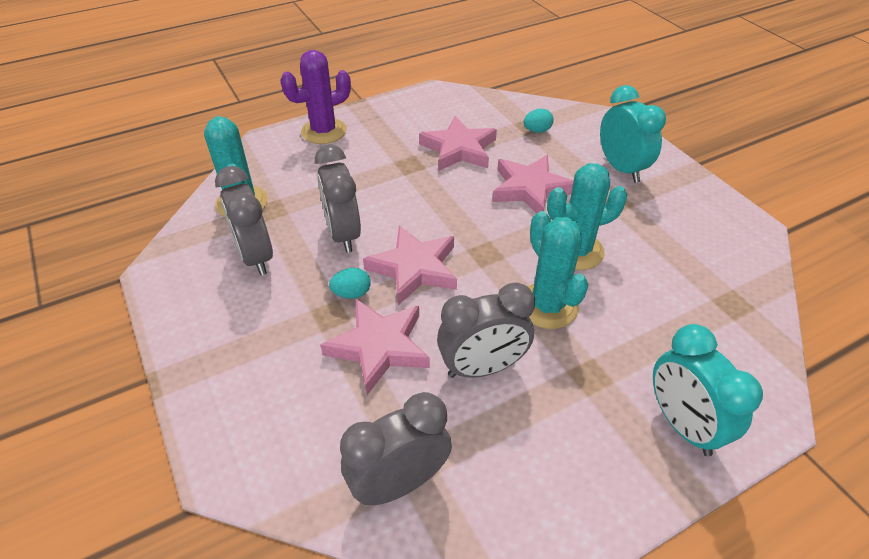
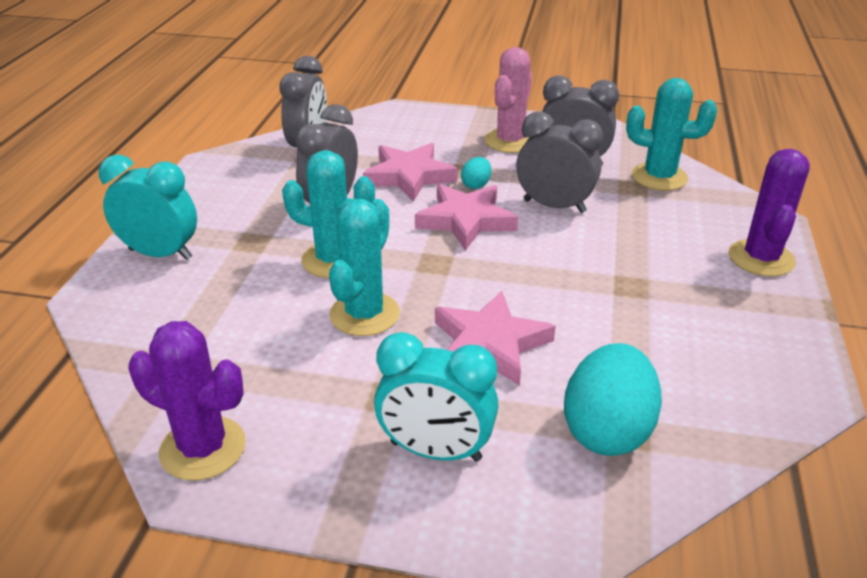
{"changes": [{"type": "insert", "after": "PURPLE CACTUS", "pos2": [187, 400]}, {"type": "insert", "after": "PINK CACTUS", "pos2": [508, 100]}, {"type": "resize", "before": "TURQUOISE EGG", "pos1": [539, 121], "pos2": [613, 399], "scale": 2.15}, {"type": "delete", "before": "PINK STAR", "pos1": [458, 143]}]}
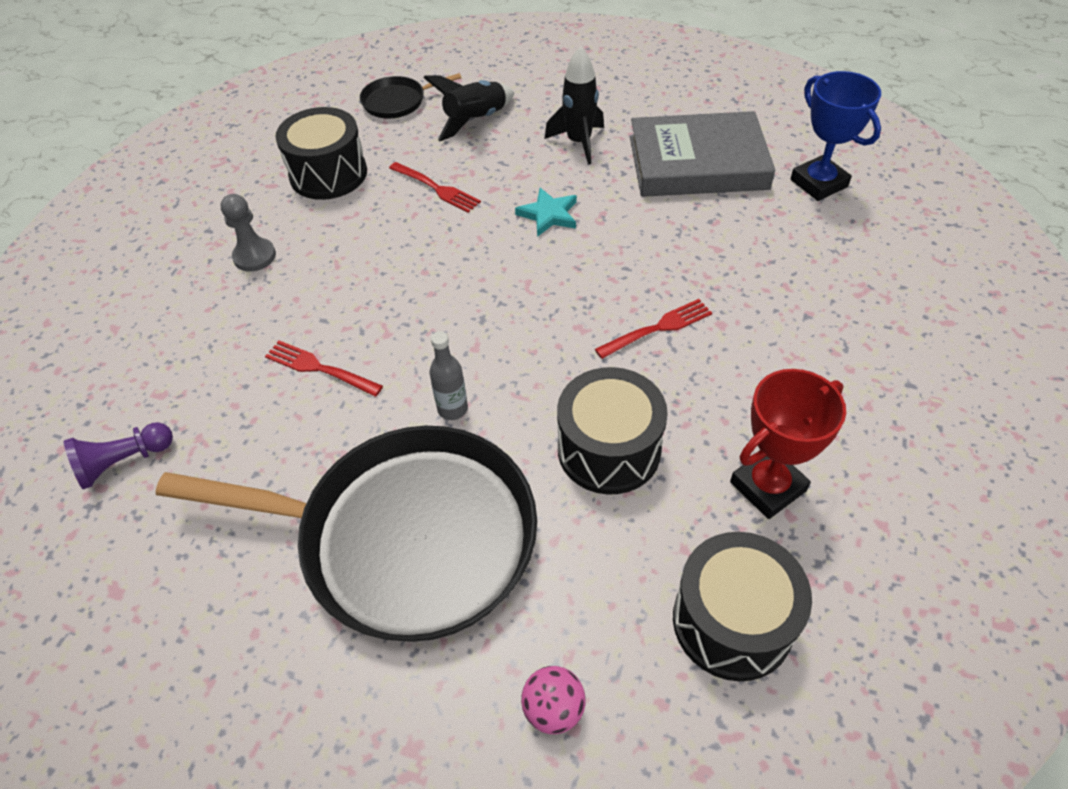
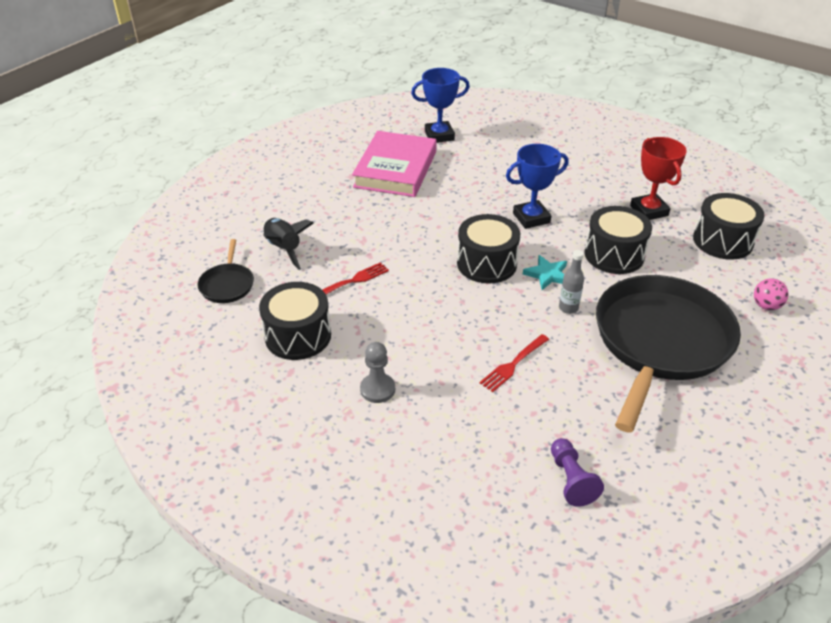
{"changes": [{"type": "recolor", "before": "GREY BOOK", "after": "PINK BOOK", "pos1": [702, 154], "pos2": [394, 164]}, {"type": "insert", "after": "BLACK DRUM", "pos2": [488, 249]}, {"type": "replace", "before": "RED FORK", "after": "BLUE TROPHY", "pos1": [653, 329], "pos2": [537, 186]}, {"type": "move", "before": "TURQUOISE STAR", "pos1": [546, 212], "pos2": [545, 272]}, {"type": "delete", "before": "BLACK ROCKET", "pos1": [574, 105]}]}
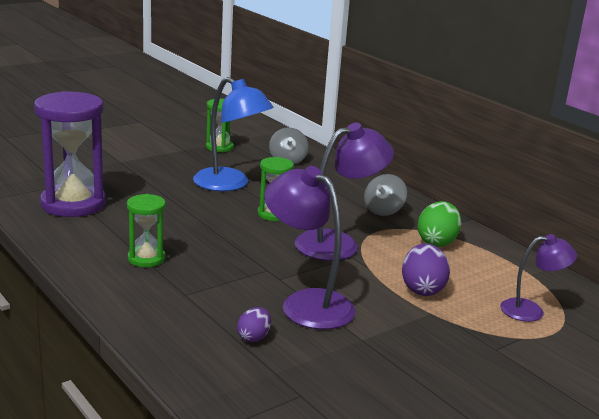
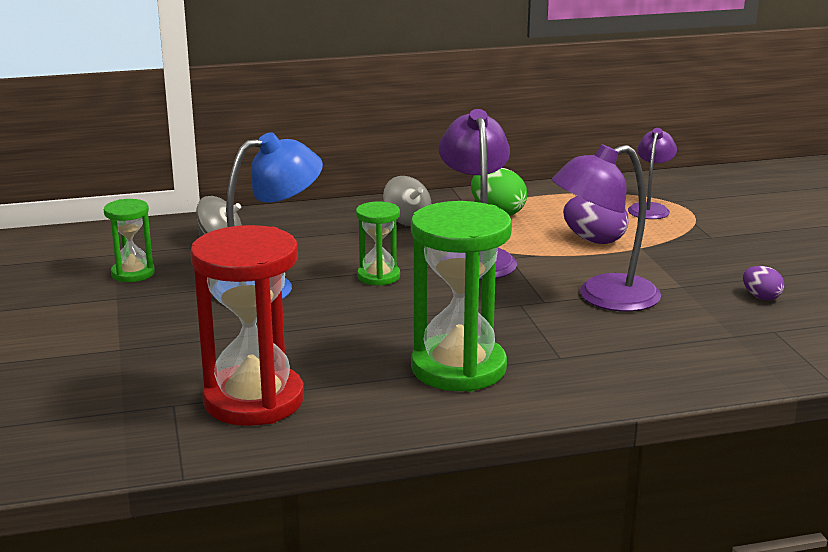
{"changes": [{"type": "recolor", "before": "PURPLE HOURGLASS", "after": "RED HOURGLASS", "pos1": [70, 154], "pos2": [247, 325]}, {"type": "resize", "before": "GREEN HOURGLASS", "pos1": [146, 230], "pos2": [461, 296], "scale": 1.91}, {"type": "move", "before": "PURPLE EGG", "pos1": [254, 324], "pos2": [764, 283]}]}
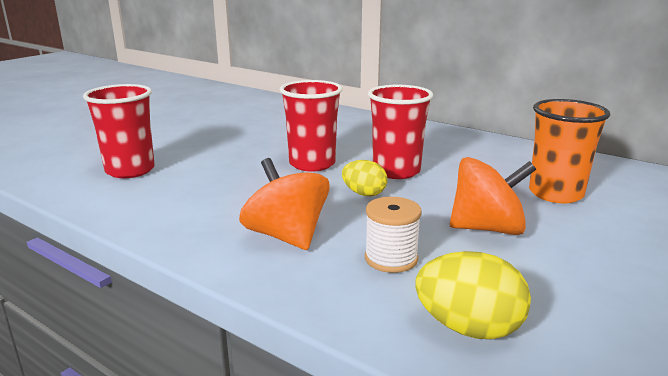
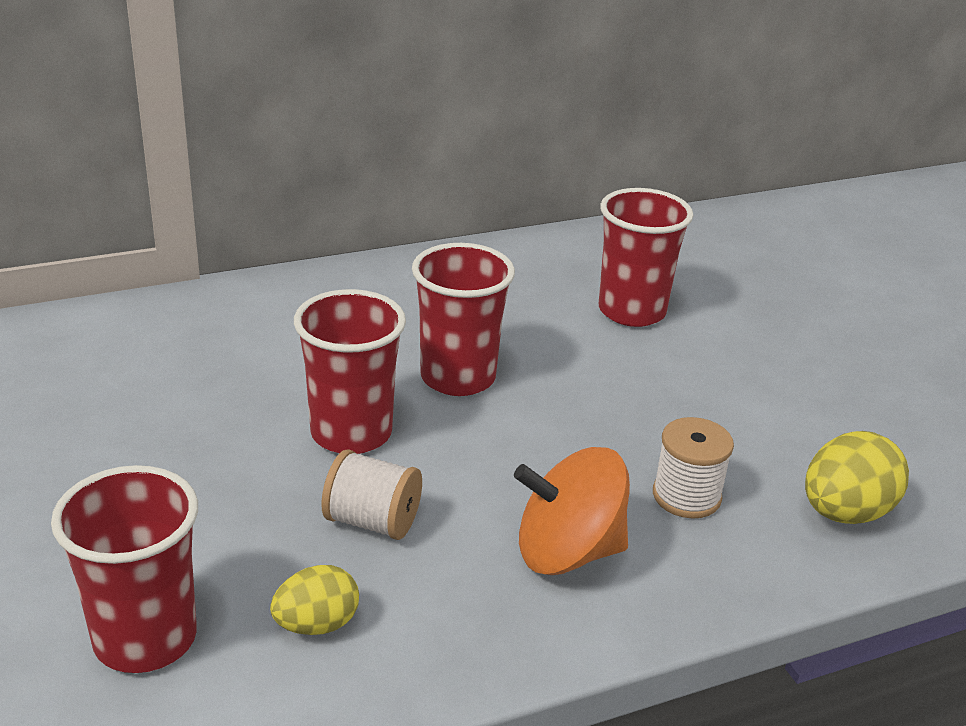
{"changes": [{"type": "move", "before": "YELLOW EGG", "pos1": [364, 178], "pos2": [314, 600]}, {"type": "insert", "after": "WHITE SPOOL", "pos2": [371, 494]}, {"type": "recolor", "before": "ORANGE CUP", "after": "RED CUP", "pos1": [569, 151], "pos2": [646, 257]}, {"type": "delete", "before": "ORANGE SPINNING TOP", "pos1": [493, 196]}]}
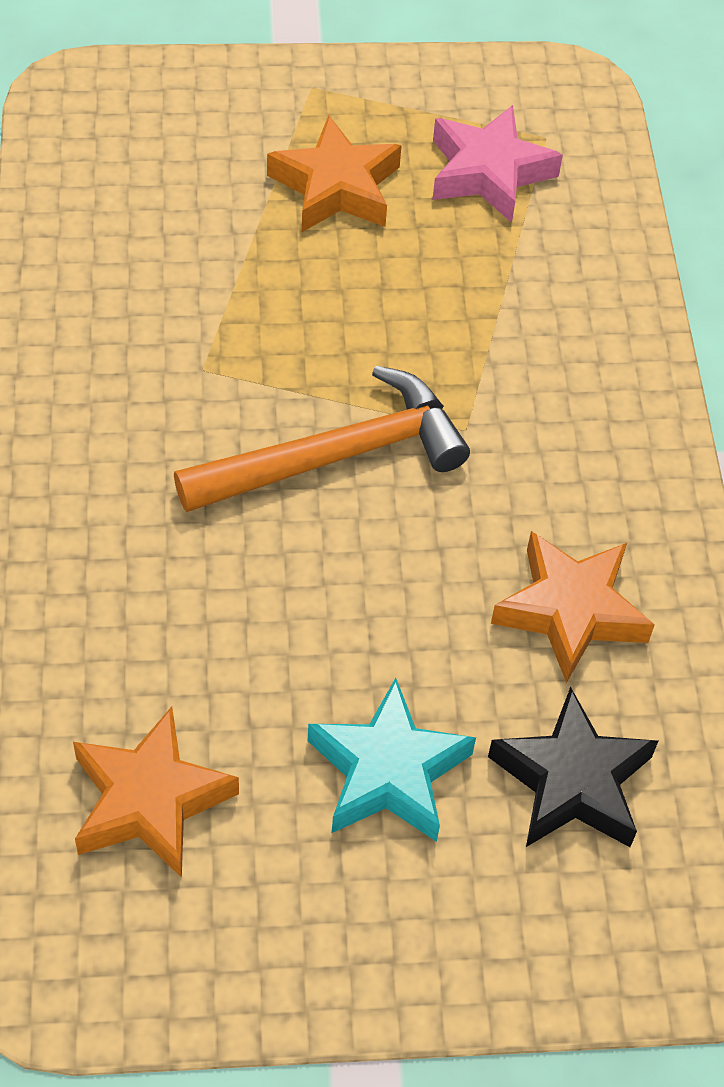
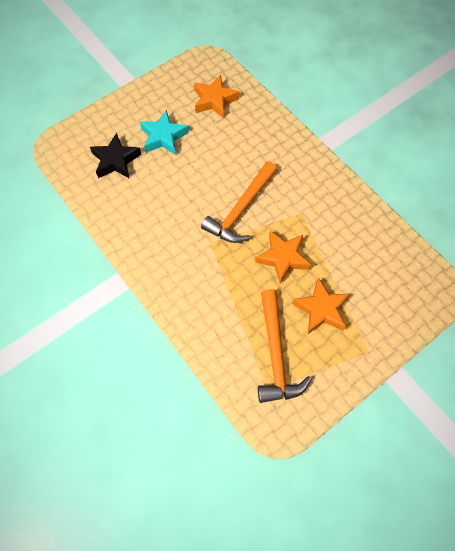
{"changes": [{"type": "move", "before": "ORANGE STAR", "pos1": [573, 607], "pos2": [283, 257]}, {"type": "replace", "before": "PINK STAR", "after": "ORANGE HAMMER", "pos1": [497, 164], "pos2": [285, 346]}]}
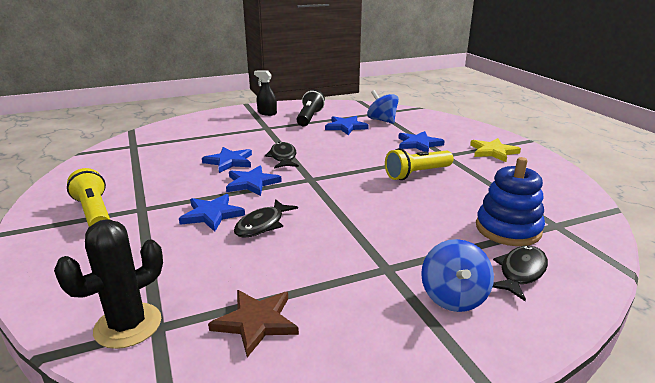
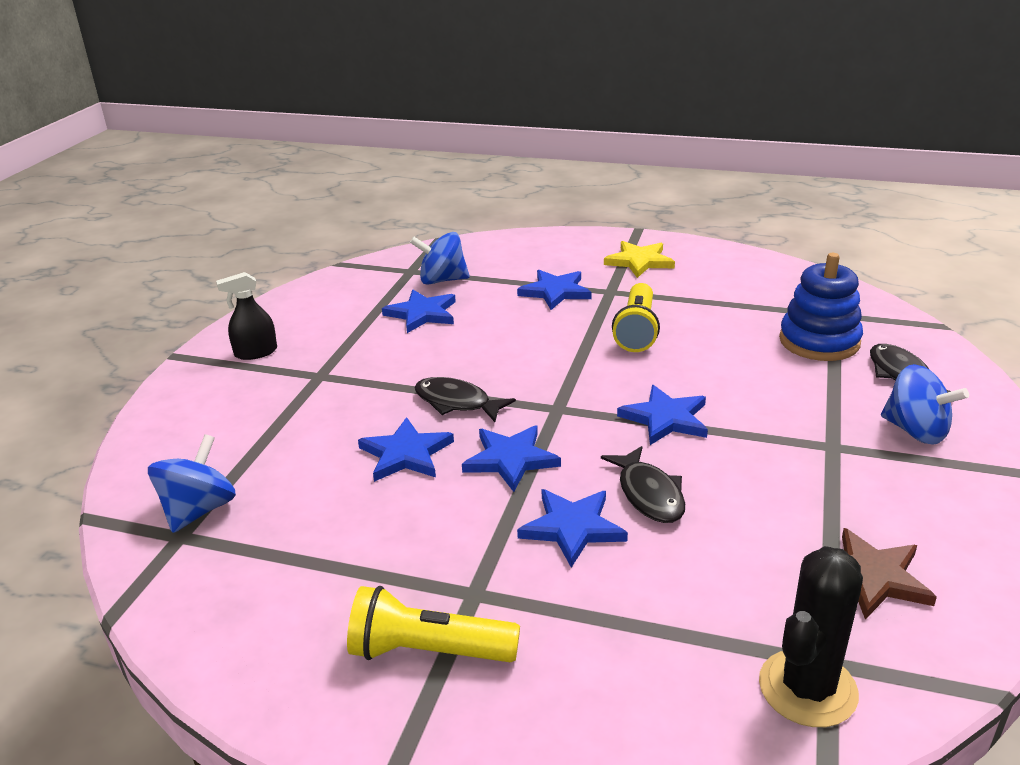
{"changes": [{"type": "insert", "after": "BLUE SPINNING TOP", "pos2": [192, 483]}, {"type": "insert", "after": "BLUE STAR", "pos2": [662, 415]}, {"type": "rotate", "before": "BLACK CACTUS", "pos1": [108, 284], "pos2": [811, 636], "turn": 45}, {"type": "delete", "before": "BLACK FLASHLIGHT", "pos1": [311, 107]}]}
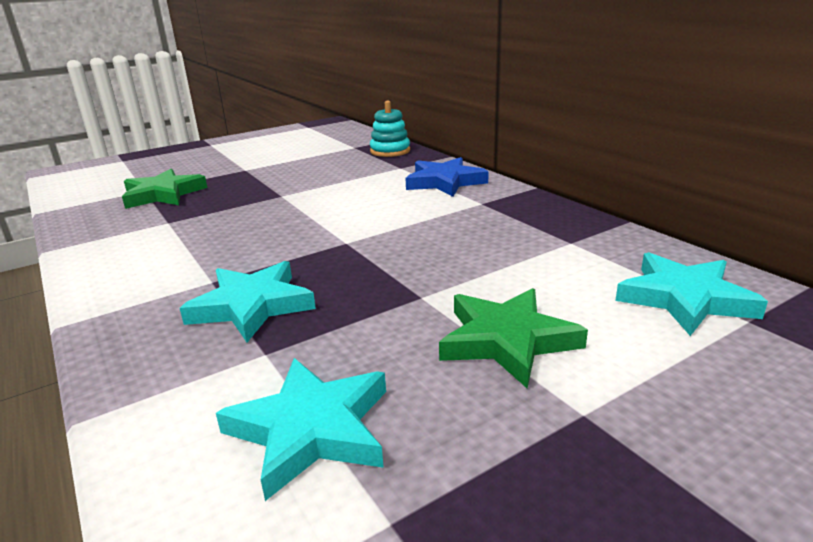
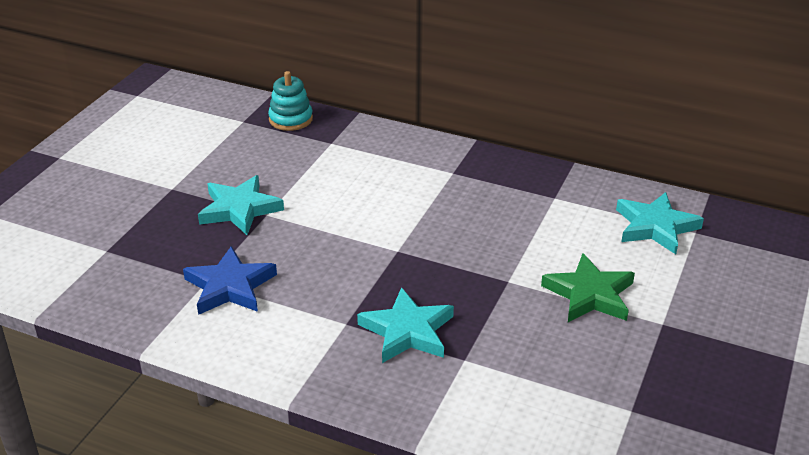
{"changes": [{"type": "move", "before": "BLUE STAR", "pos1": [447, 177], "pos2": [230, 280]}, {"type": "move", "before": "TURQUOISE STAR", "pos1": [301, 429], "pos2": [241, 205]}, {"type": "delete", "before": "GREEN STAR", "pos1": [164, 189]}]}
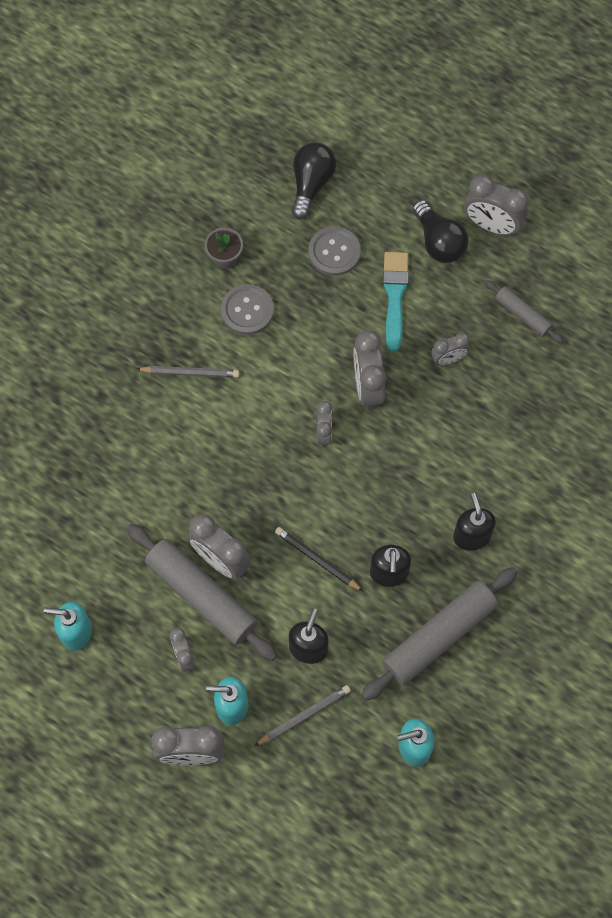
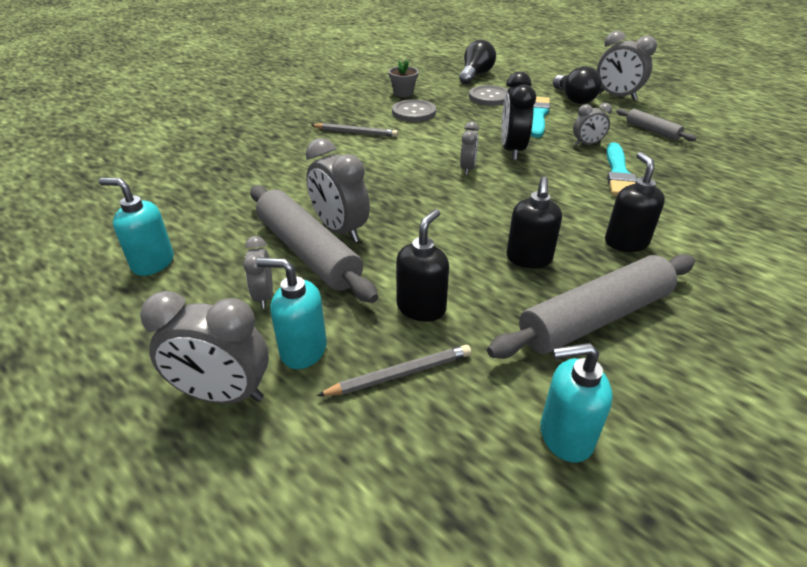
{"changes": [{"type": "recolor", "before": "GREY CLOCK", "after": "BLACK CLOCK", "pos1": [370, 370], "pos2": [518, 116]}, {"type": "insert", "after": "TURQUOISE BRUSH", "pos2": [621, 169]}, {"type": "delete", "before": "BLACK PENCIL", "pos1": [319, 559]}]}
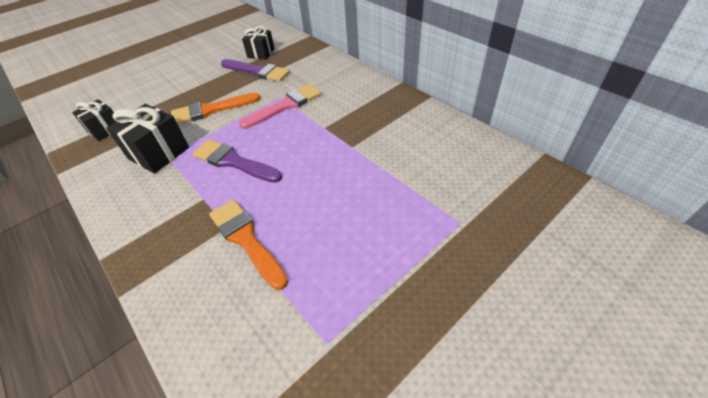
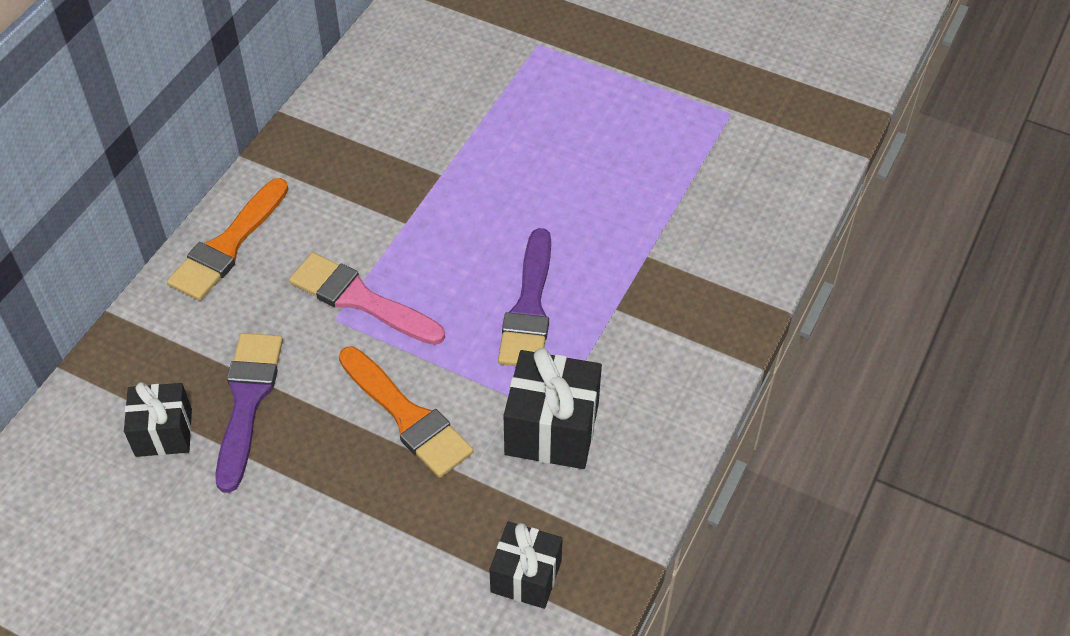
{"changes": [{"type": "move", "before": "ORANGE BRUSH", "pos1": [248, 244], "pos2": [228, 239]}]}
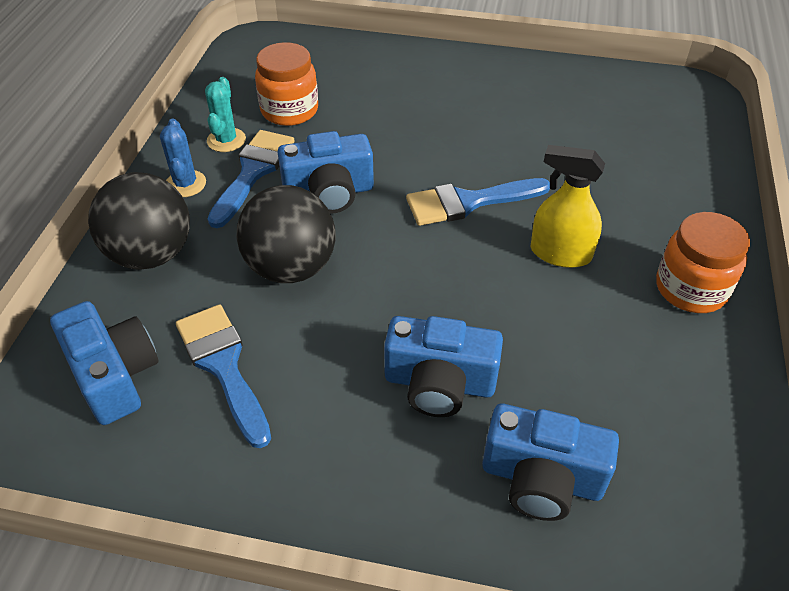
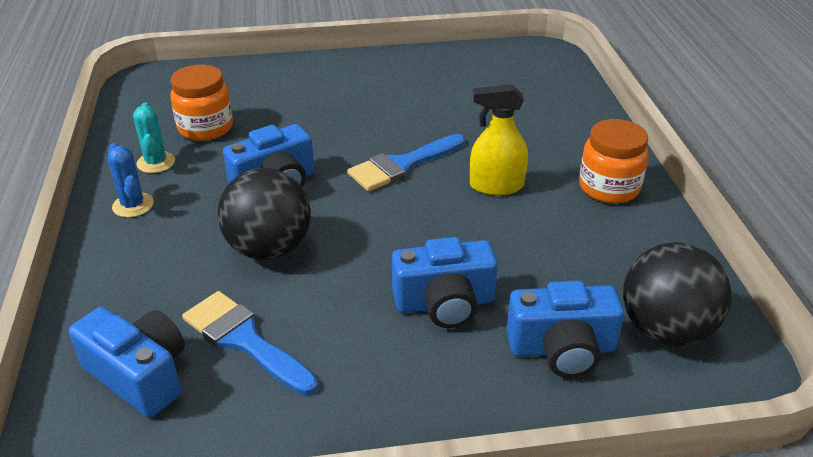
{"changes": [{"type": "move", "before": "BLACK BALL", "pos1": [139, 221], "pos2": [677, 294]}, {"type": "delete", "before": "BLUE BRUSH", "pos1": [251, 179]}]}
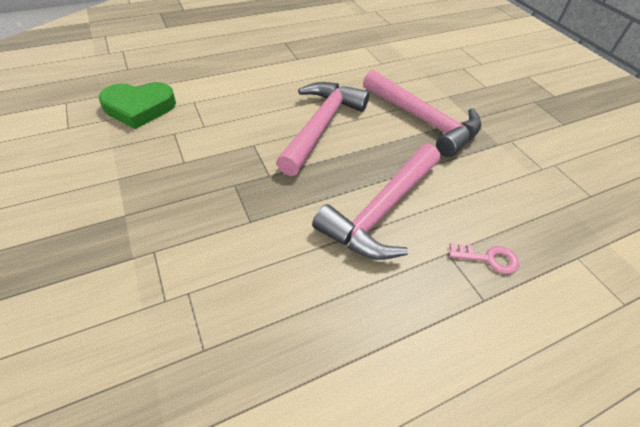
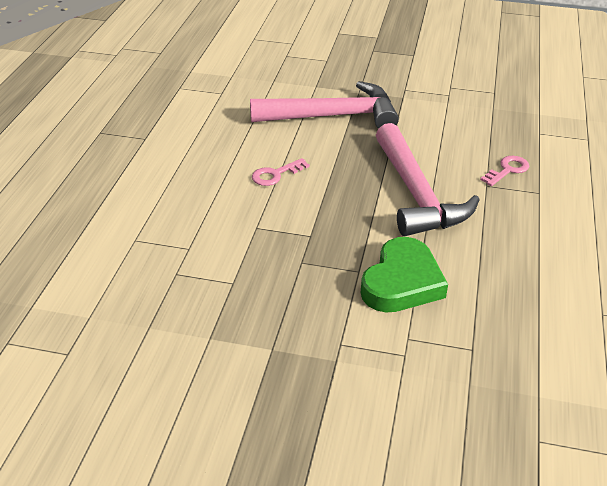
{"changes": [{"type": "replace", "before": "PINK HAMMER", "after": "PINK KEY", "pos1": [322, 129], "pos2": [281, 172]}, {"type": "move", "before": "GREEN HEART", "pos1": [137, 105], "pos2": [404, 275]}]}
